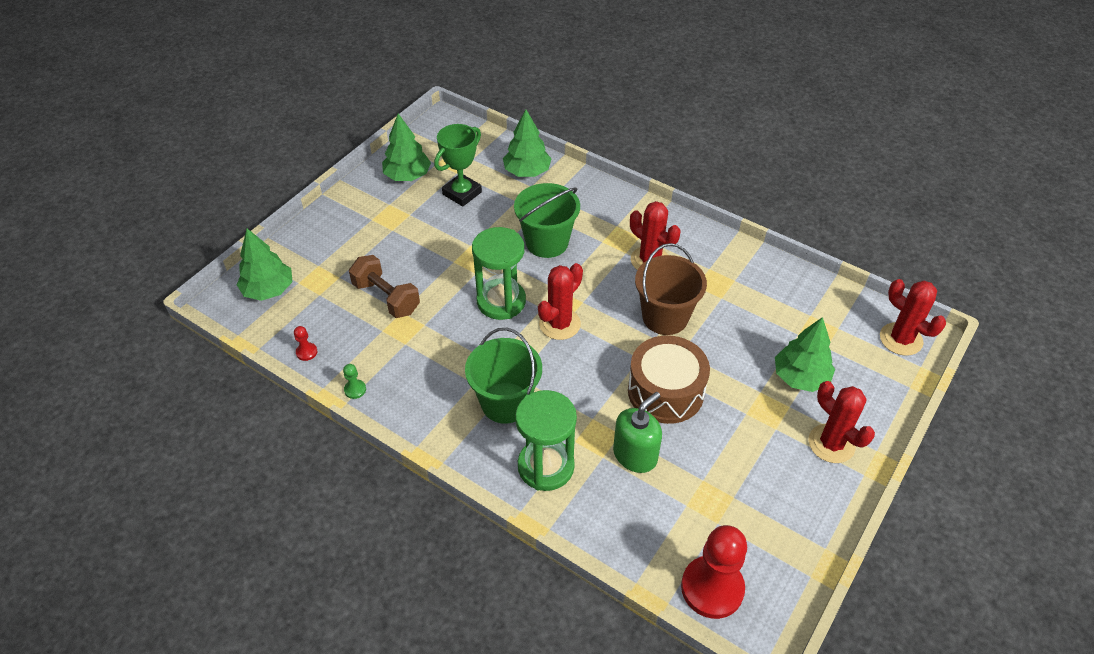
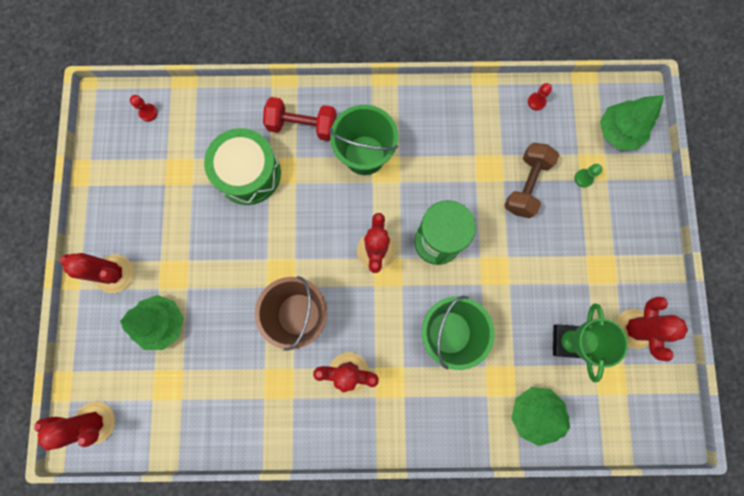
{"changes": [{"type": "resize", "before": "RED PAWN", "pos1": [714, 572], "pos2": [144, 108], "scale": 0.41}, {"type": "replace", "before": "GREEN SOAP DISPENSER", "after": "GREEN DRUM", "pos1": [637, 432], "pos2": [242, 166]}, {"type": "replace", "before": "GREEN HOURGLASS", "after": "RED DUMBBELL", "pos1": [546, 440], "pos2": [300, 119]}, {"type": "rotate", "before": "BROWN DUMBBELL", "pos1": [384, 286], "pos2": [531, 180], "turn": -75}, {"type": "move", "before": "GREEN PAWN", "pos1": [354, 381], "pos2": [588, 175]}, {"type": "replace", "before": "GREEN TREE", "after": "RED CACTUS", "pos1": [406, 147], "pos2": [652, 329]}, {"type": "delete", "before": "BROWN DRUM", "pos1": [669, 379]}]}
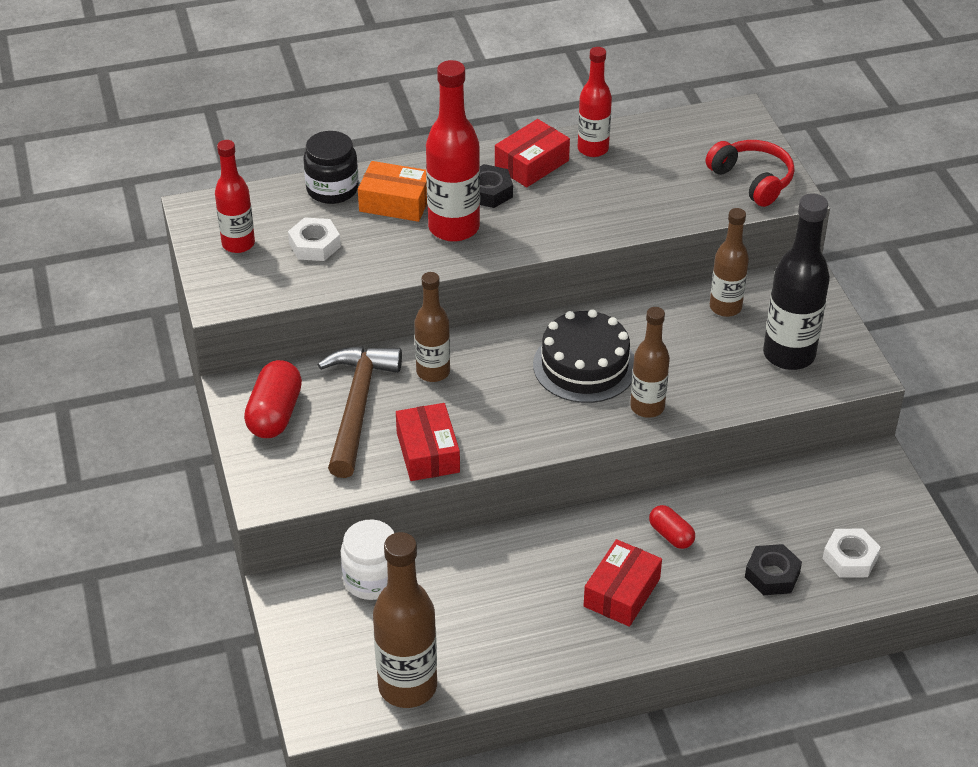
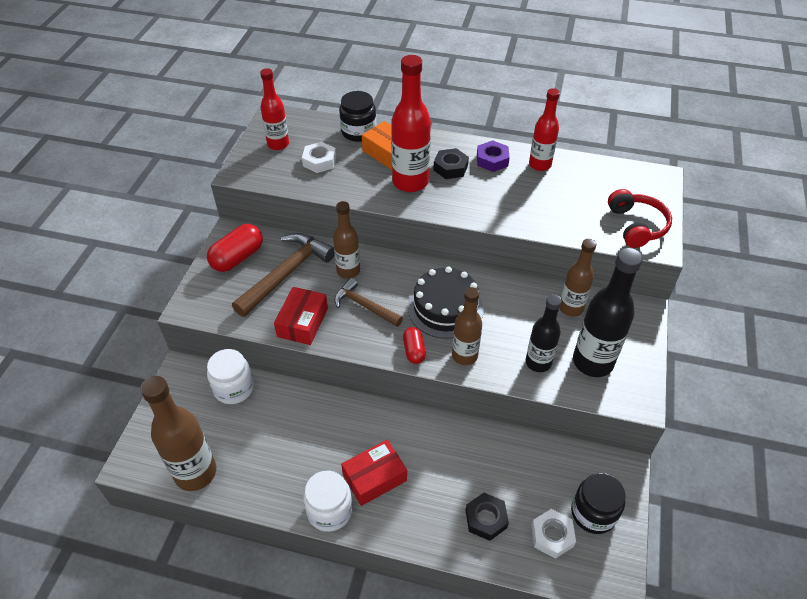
{"changes": [{"type": "insert", "after": "WHITE JAR", "pos2": [328, 501]}, {"type": "insert", "after": "BROWN HAMMER", "pos2": [368, 302]}, {"type": "move", "before": "RED CAPSULE", "pos1": [672, 527], "pos2": [414, 345]}, {"type": "replace", "before": "RED BOX", "after": "PURPLE NUT", "pos1": [532, 153], "pos2": [493, 156]}, {"type": "insert", "after": "BLACK BOTTLE", "pos2": [544, 333]}, {"type": "insert", "after": "BLACK JAR", "pos2": [598, 503]}]}
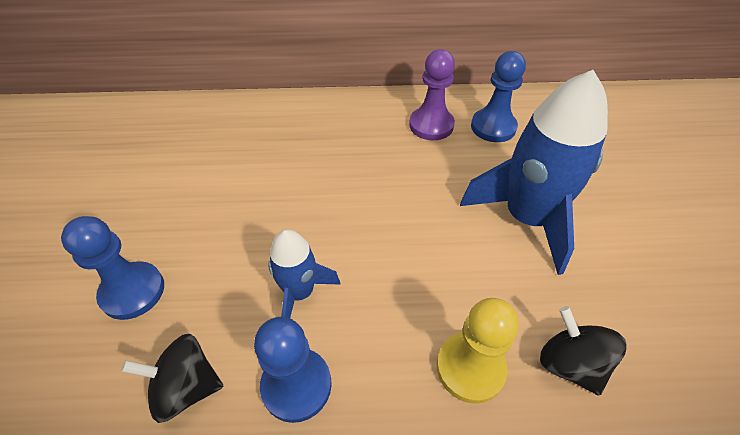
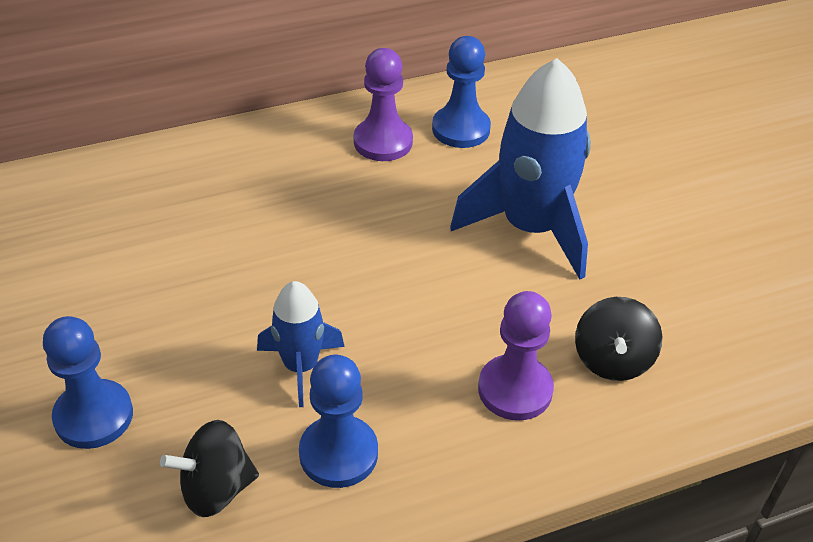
{"changes": [{"type": "recolor", "before": "YELLOW PAWN", "after": "PURPLE PAWN", "pos1": [478, 351], "pos2": [516, 356]}, {"type": "rotate", "before": "BLACK SPINNING TOP", "pos1": [583, 350], "pos2": [618, 339], "turn": -120}]}
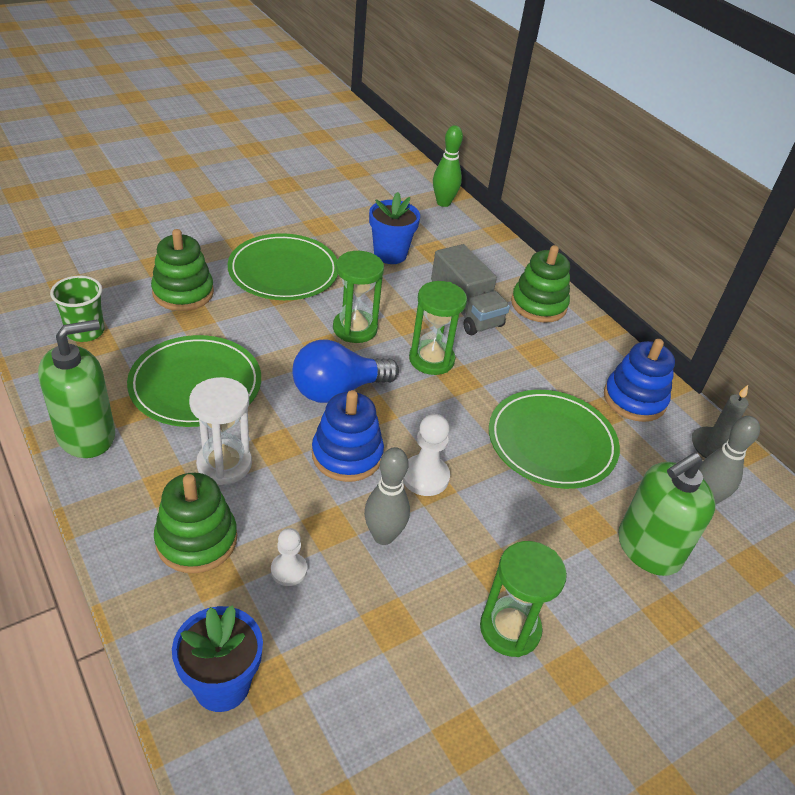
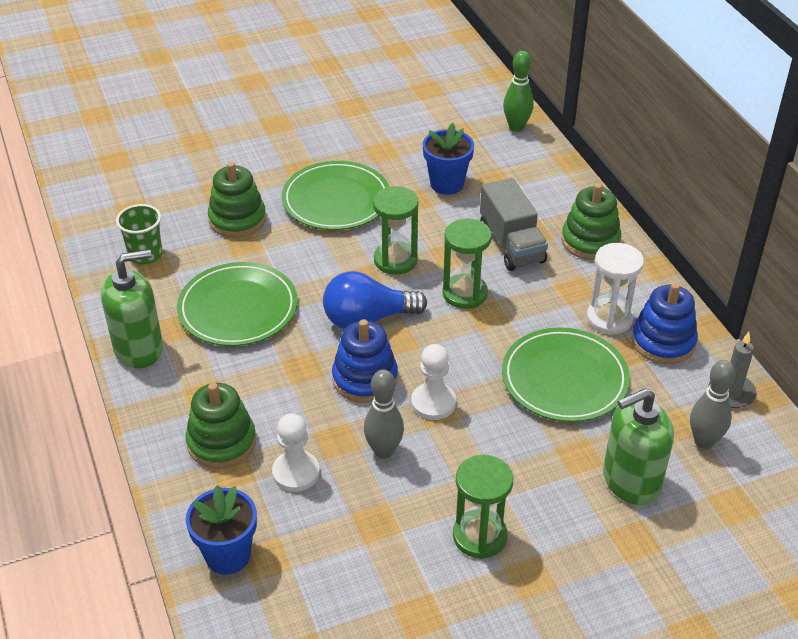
{"changes": [{"type": "resize", "before": "WHITE PAWN", "pos1": [289, 557], "pos2": [296, 452], "scale": 1.5}, {"type": "move", "before": "WHITE HOURGLASS", "pos1": [220, 431], "pos2": [615, 289]}]}
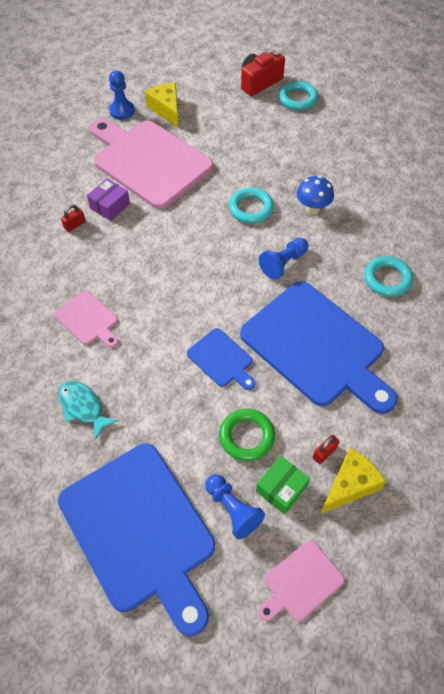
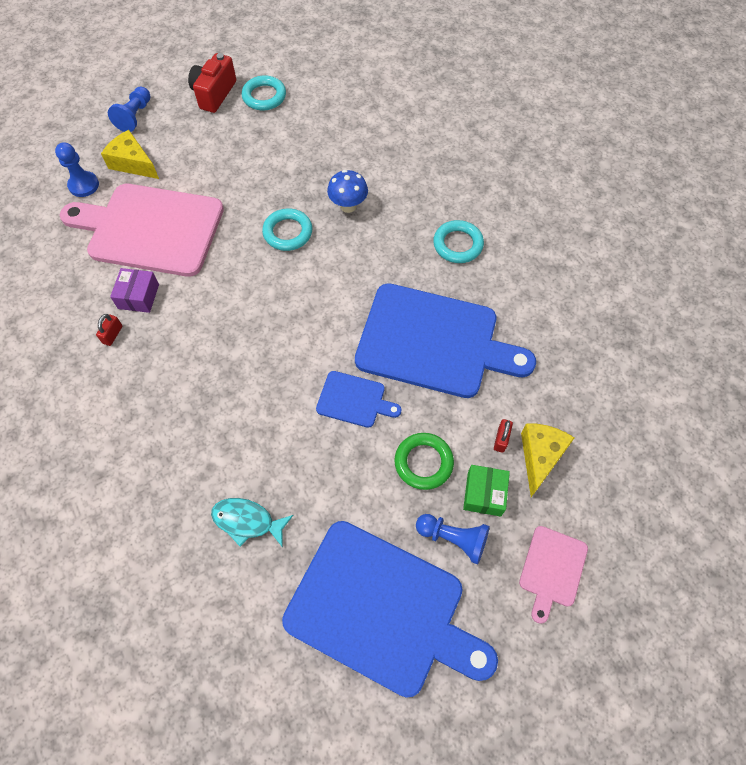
{"changes": [{"type": "move", "before": "BLUE PAWN", "pos1": [283, 259], "pos2": [129, 109]}, {"type": "delete", "before": "PINK CUTTING BOARD", "pos1": [86, 319]}]}
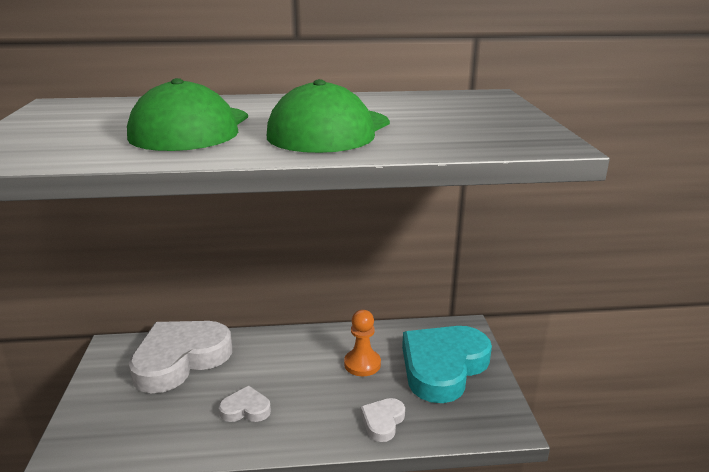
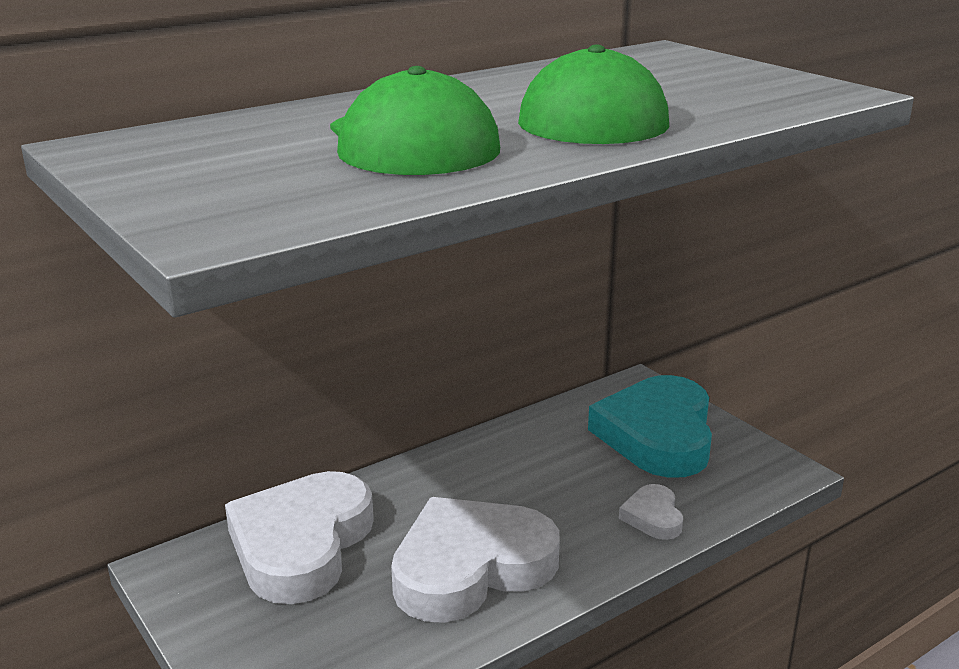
{"changes": [{"type": "resize", "before": "WHITE HEART", "pos1": [245, 404], "pos2": [475, 560], "scale": 2.26}, {"type": "delete", "before": "ORANGE PAWN", "pos1": [362, 343]}]}
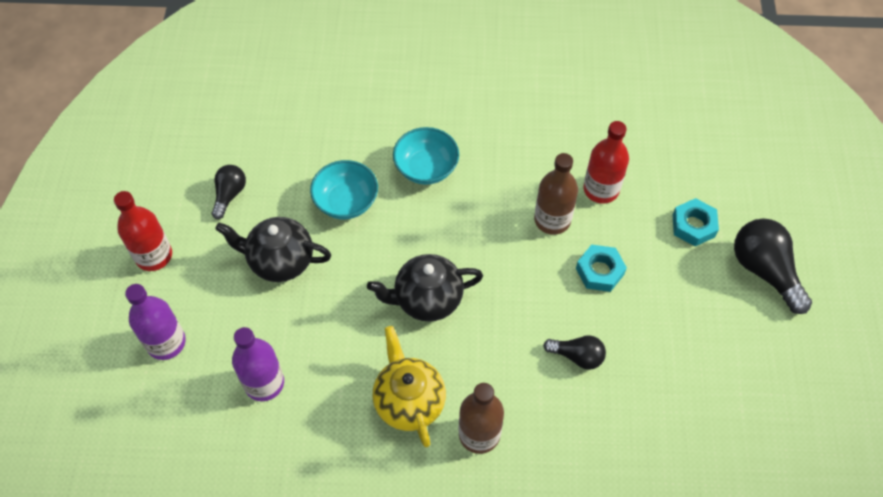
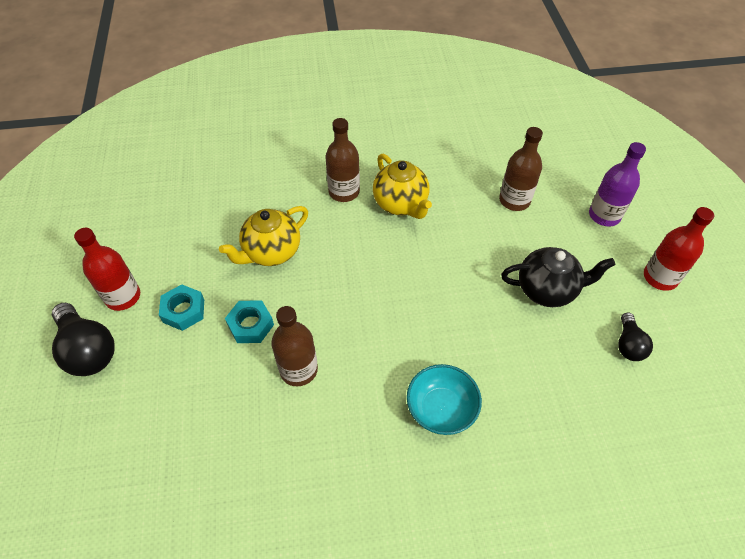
{"changes": [{"type": "move", "before": "RED BOTTLE", "pos1": [606, 162], "pos2": [107, 269]}, {"type": "move", "before": "TURQUOISE NUT", "pos1": [696, 222], "pos2": [181, 307]}, {"type": "replace", "before": "BLACK LIGHT BULB", "after": "YELLOW TEAPOT", "pos1": [574, 352], "pos2": [263, 236]}, {"type": "recolor", "before": "PURPLE BOTTLE", "after": "BROWN BOTTLE", "pos1": [258, 364], "pos2": [521, 169]}, {"type": "delete", "before": "TURQUOISE BOWL", "pos1": [344, 189]}, {"type": "delete", "before": "BLACK TEAPOT", "pos1": [425, 288]}]}
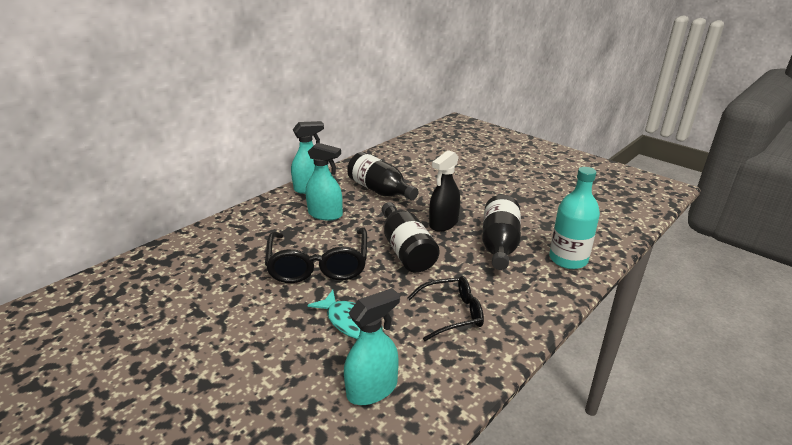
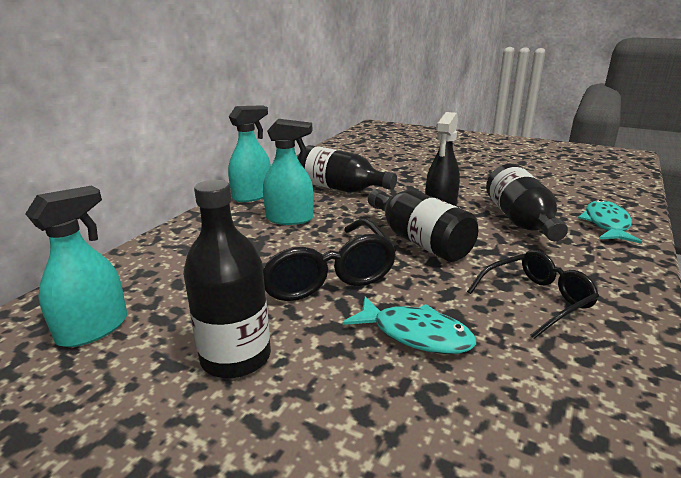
{"changes": [{"type": "move", "before": "TURQUOISE SPRAY BOTTLE", "pos1": [372, 346], "pos2": [76, 266]}, {"type": "insert", "after": "BLACK BOTTLE", "pos2": [227, 279]}, {"type": "replace", "before": "TURQUOISE BOTTLE", "after": "TURQUOISE FISH", "pos1": [574, 218], "pos2": [610, 222]}]}
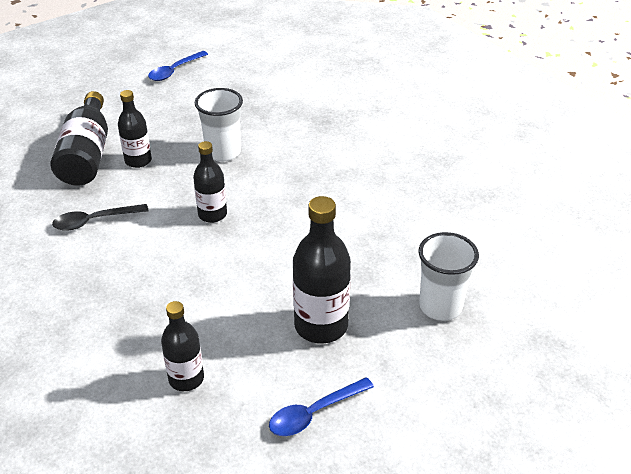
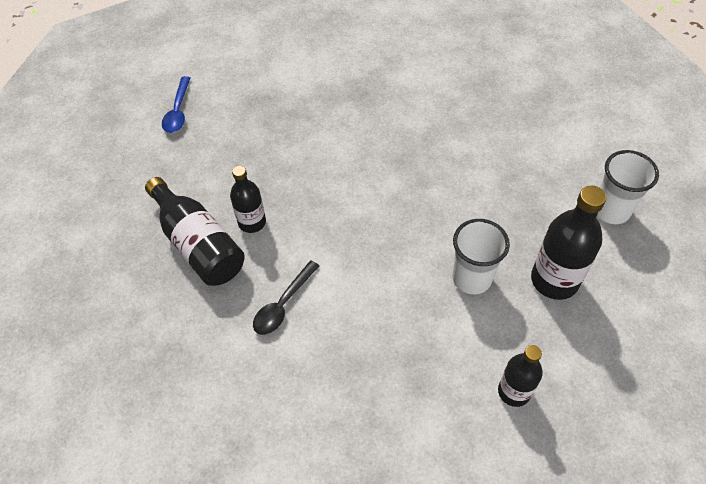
{"changes": [{"type": "move", "before": "WHITE CUP", "pos1": [219, 125], "pos2": [481, 257]}, {"type": "delete", "before": "BLACK BOTTLE", "pos1": [210, 182]}, {"type": "delete", "before": "BLUE SPOON", "pos1": [321, 406]}]}
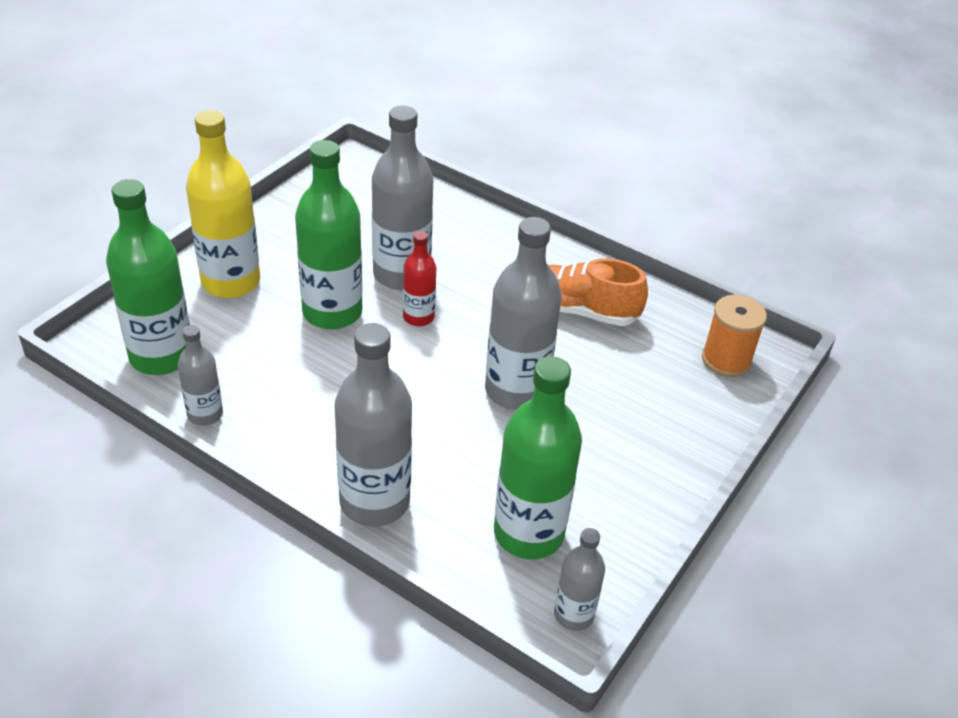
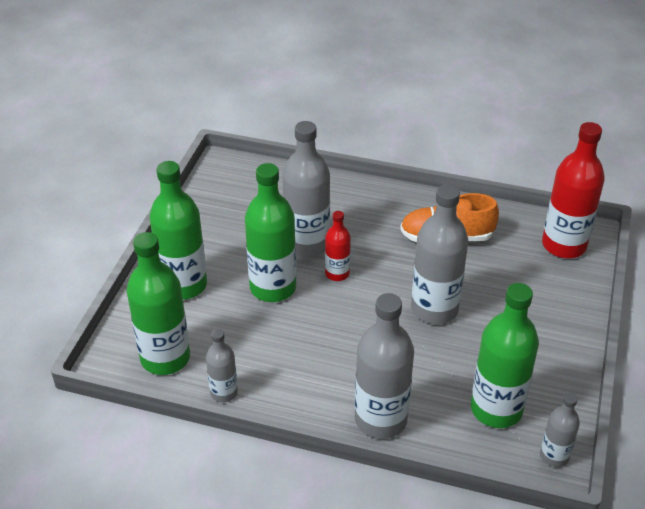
{"changes": [{"type": "recolor", "before": "YELLOW BOTTLE", "after": "GREEN BOTTLE", "pos1": [223, 204], "pos2": [178, 230]}, {"type": "replace", "before": "ORANGE SPOOL", "after": "RED BOTTLE", "pos1": [734, 336], "pos2": [573, 190]}]}
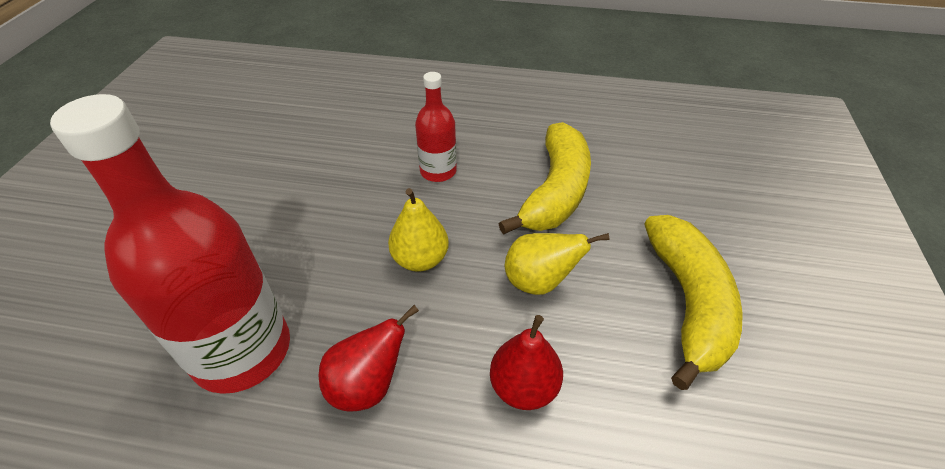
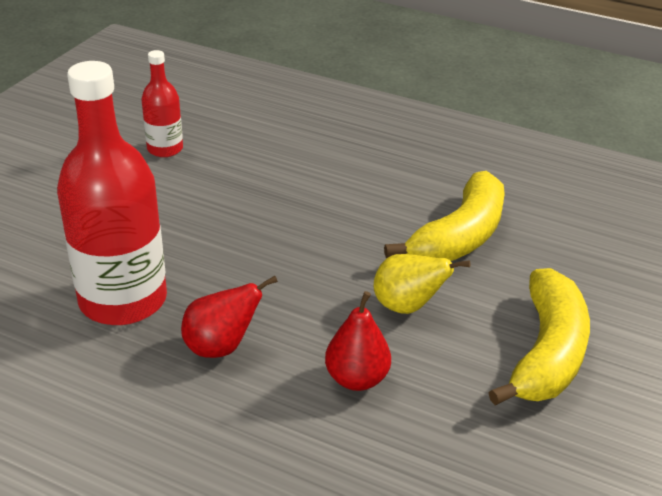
{"changes": [{"type": "move", "before": "RED BOTTLE", "pos1": [436, 127], "pos2": [162, 103]}, {"type": "delete", "before": "YELLOW PEAR", "pos1": [418, 230]}]}
